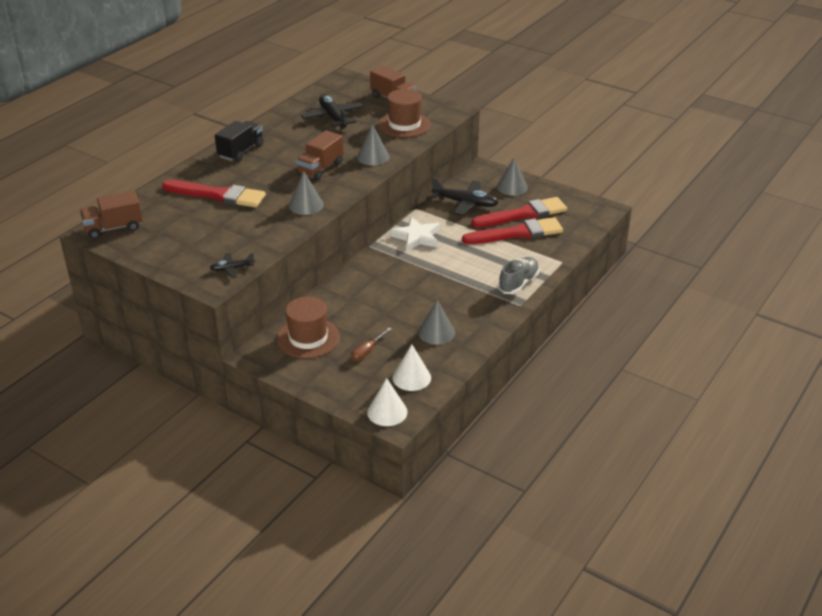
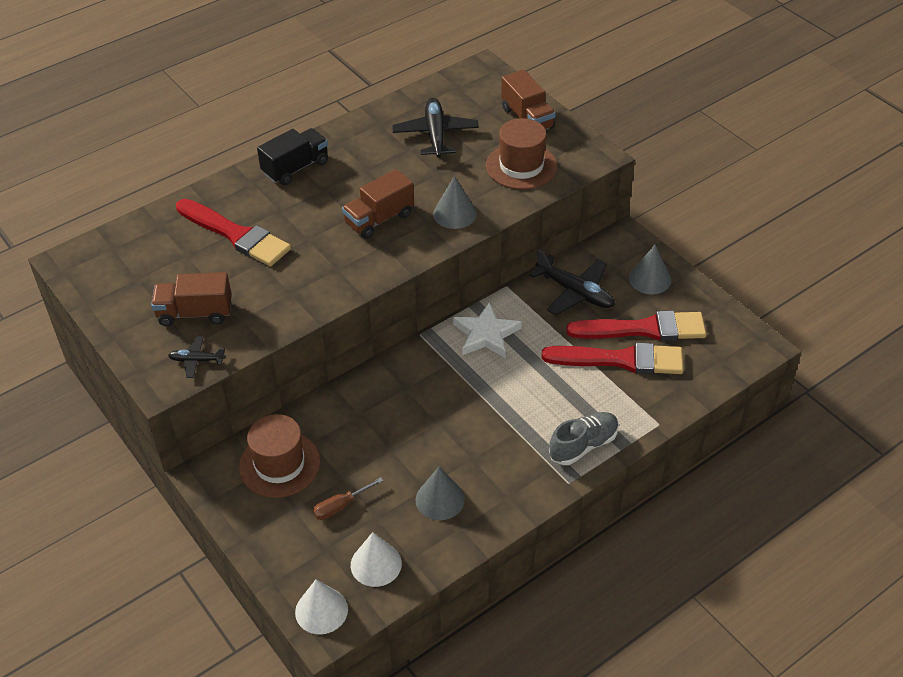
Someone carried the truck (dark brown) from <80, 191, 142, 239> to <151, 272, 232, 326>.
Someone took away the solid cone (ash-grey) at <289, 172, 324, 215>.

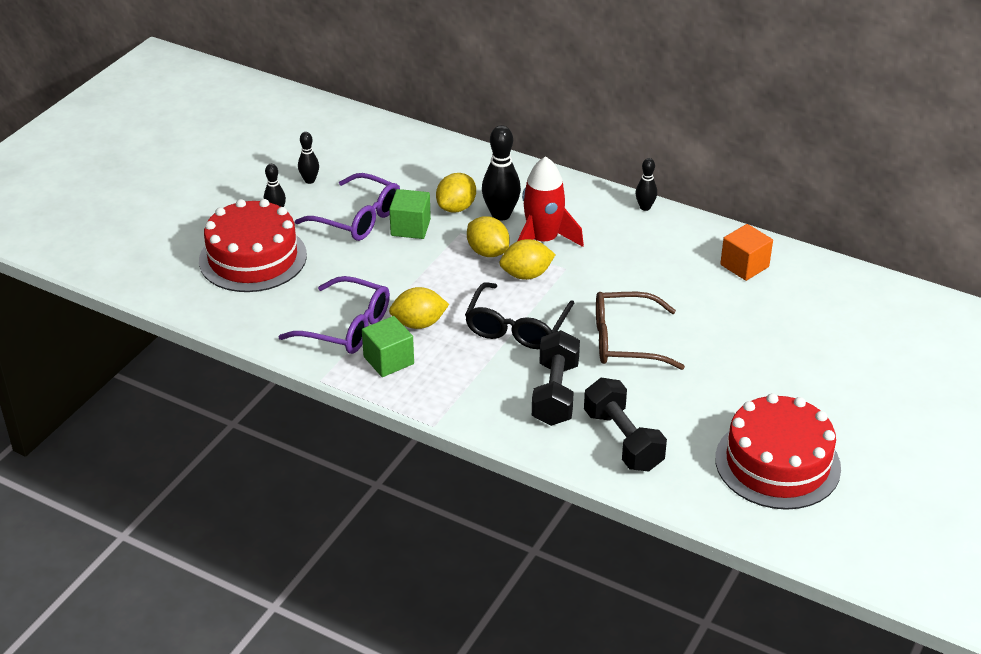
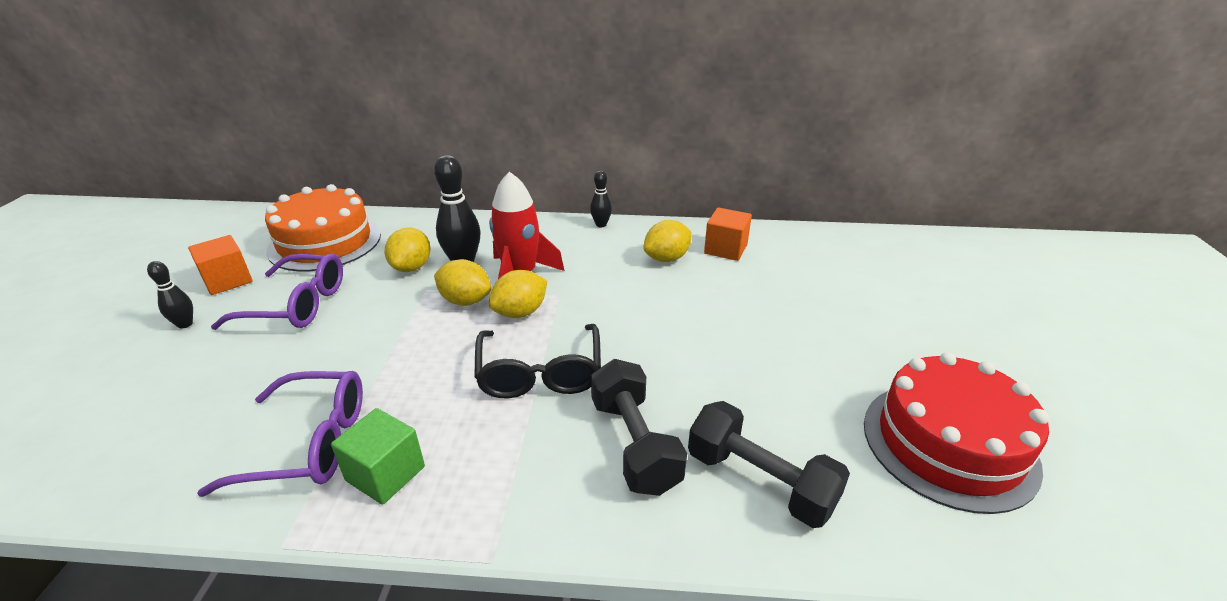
Someone swapped the skittle (ebony) at <298, 132, 319, 184> for the cube (bright orange) at <188, 235, 253, 295>.
Someone put down the layer cake (bright orange) at <265, 184, 381, 271>.
Someone carried the lemon (golden) from <389, 287, 449, 329> to <643, 220, 692, 262>.
Someone took away the layer cake (crimson) at <199, 199, 307, 292>.
Someone took away the cube (emerald) at <389, 189, 431, 239>.
Someone took away the glasses (dark brown) at <596, 292, 685, 370>.

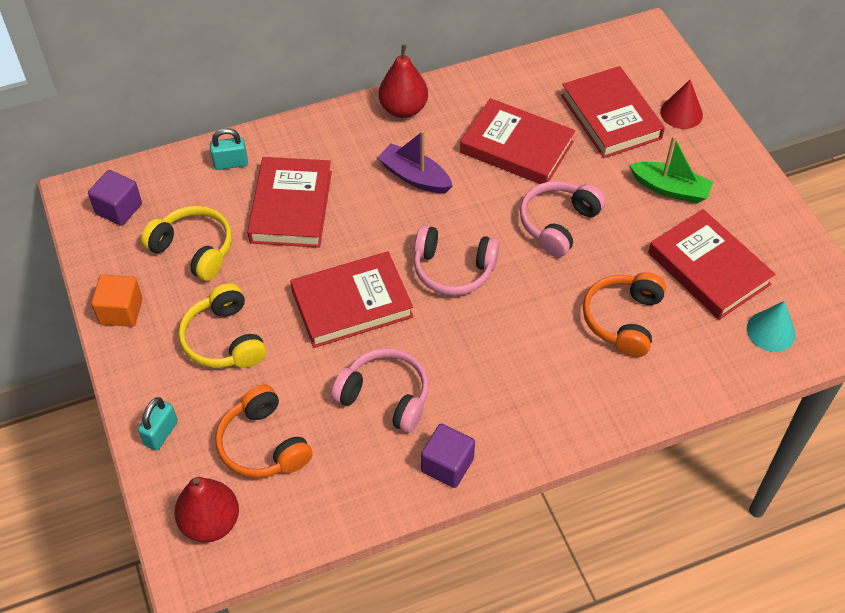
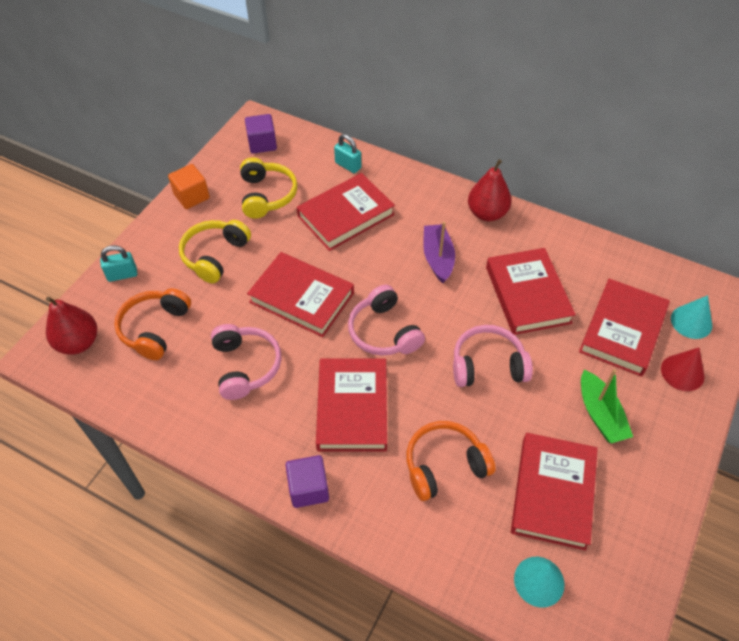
Someone carried the cube (violet) from <421, 423, 475, 488> to <285, 455, 329, 508>.
Someone put down the hardback (crimson) at <316, 359, 387, 452>.
Someone put down the solid cone (aqua) at <671, 295, 712, 339>.

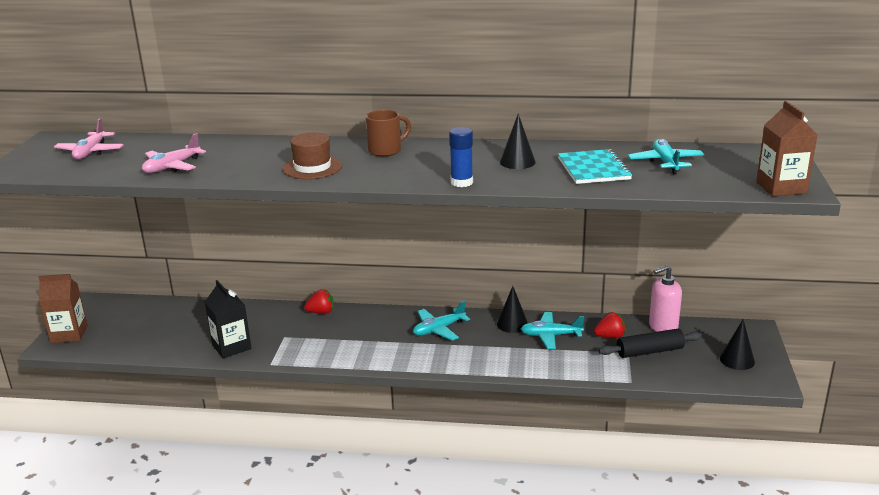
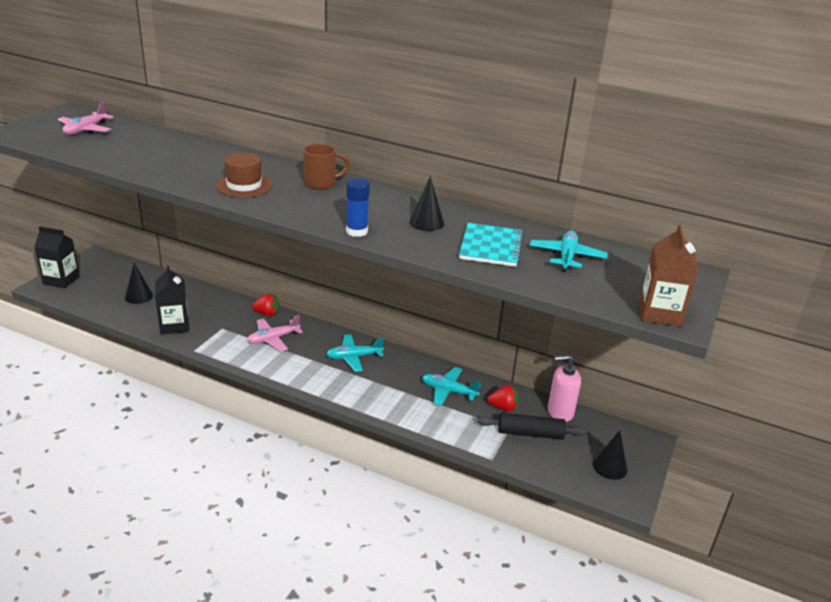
Someone repainted the carton (dark brown) at <39, 274, 88, 343>, which became the carton (ebony) at <34, 226, 80, 288>.
Someone carried the solid cone (ebony) from <497, 286, 528, 333> to <125, 263, 153, 304>.
Someone carried the plane (rose-pink) from <142, 133, 206, 173> to <247, 315, 303, 352>.

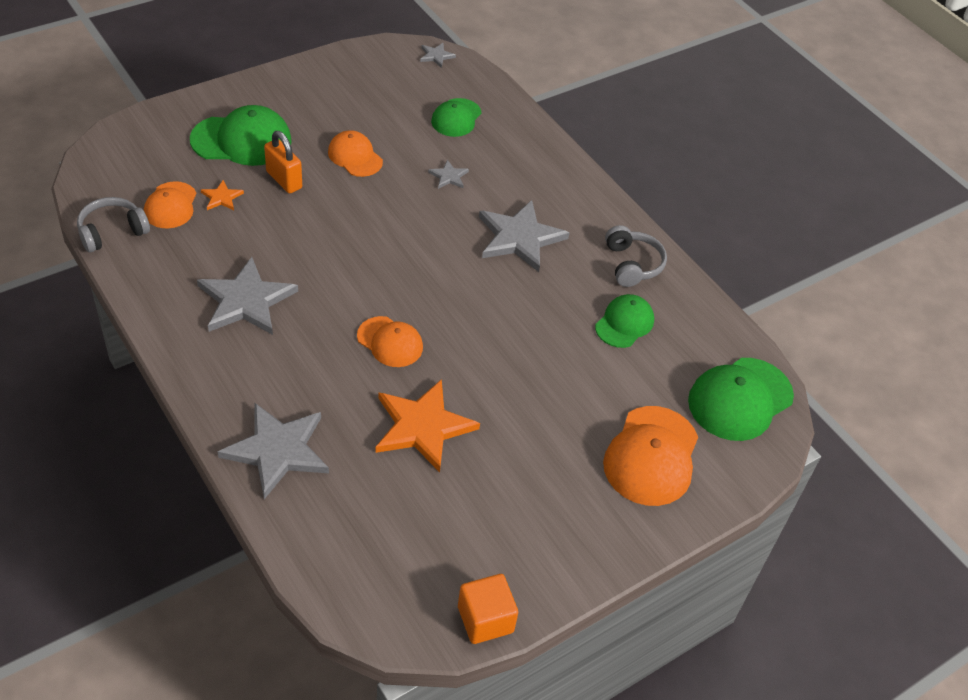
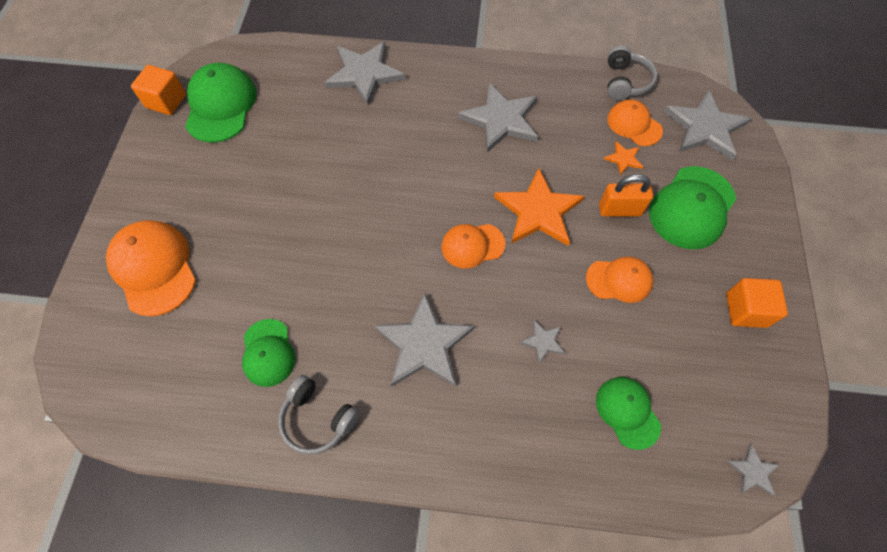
Someone carried the cap (emerald) from <688, 358, 794, 441> to <185, 63, 256, 143>.
Someone carried the cap (bright orange) from <357, 316, 423, 367> to <441, 224, 505, 269>.
Someone carried the five-pointed star (bright orange) from <375, 379, 480, 472> to <494, 168, 585, 246>.
Someone put down the five-pointed star (ash-grey) at <664, 90, 751, 161>.
Someone put down the cube (bright orange) at <726, 278, 788, 328>.

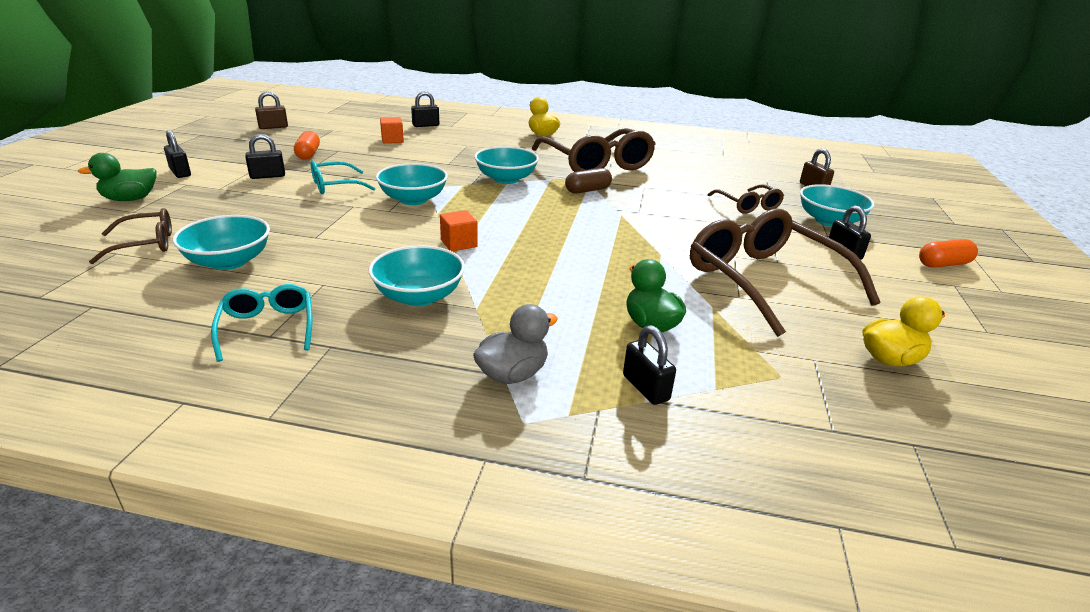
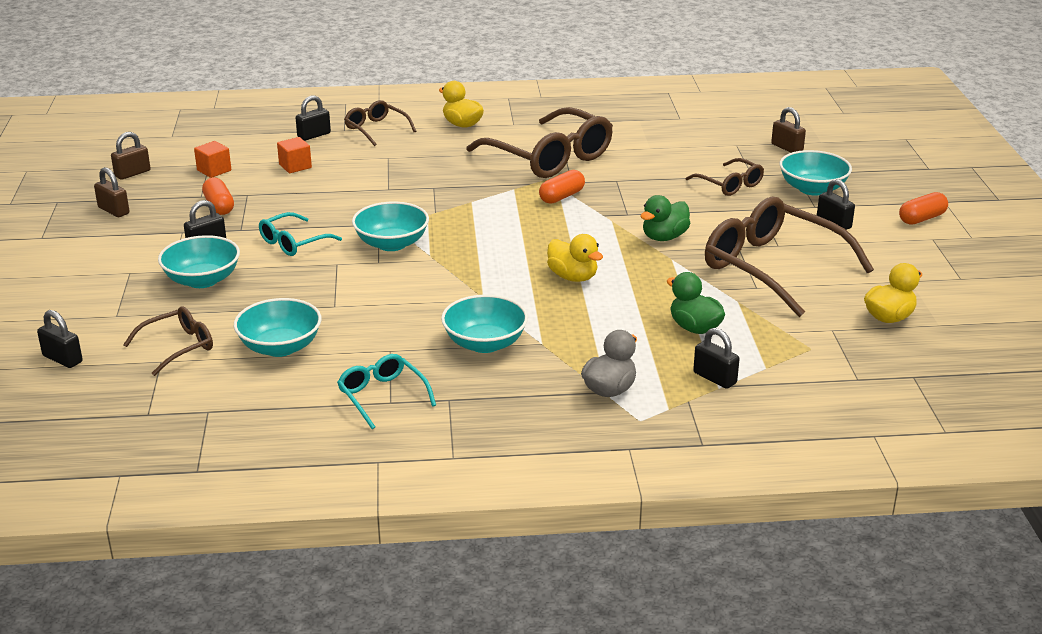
Someone carried the padlock (ebony) from <164, 130, 191, 178> to <37, 310, 83, 368>.
Someone put down the padlock (dark brown) at <94, 167, 129, 217>.
Someone carried the deep dish (aqua) from <474, 146, 539, 184> to <158, 235, 240, 288>.
Someone carried the cube (bright orange) from <440, 210, 478, 251> to <194, 141, 231, 178>.
Someone put down the glasses (dark brown) at <344, 100, 416, 146>.
Someone repainted the capsule (dark brown) at <565, 168, 612, 194>, which became the capsule (bright orange) at <539, 170, 585, 204>.
Someone put down the toy duck (golden) at <547, 234, 603, 282>.
Someone carried the toy duck (emerald) from <78, 153, 157, 201> to <640, 195, 690, 241>.

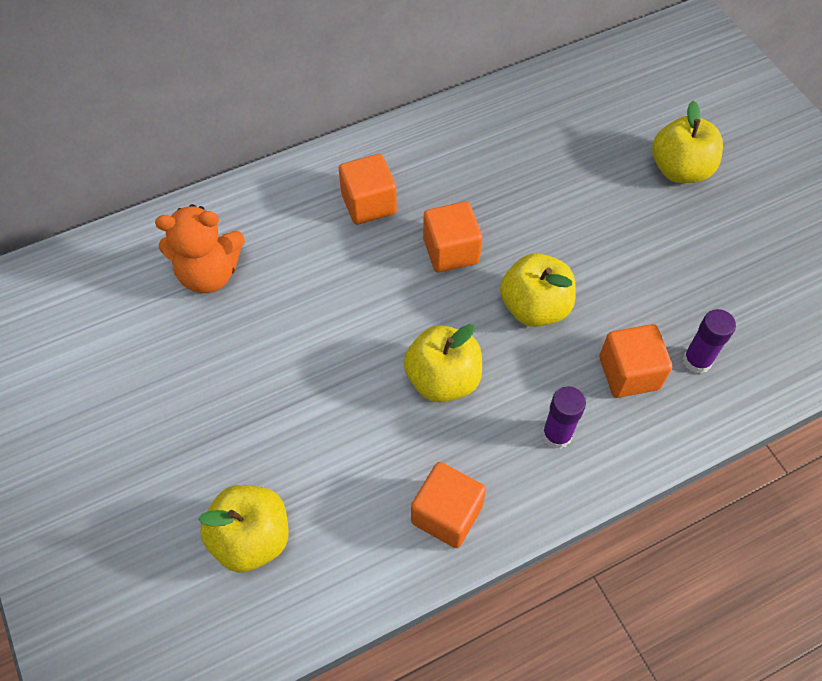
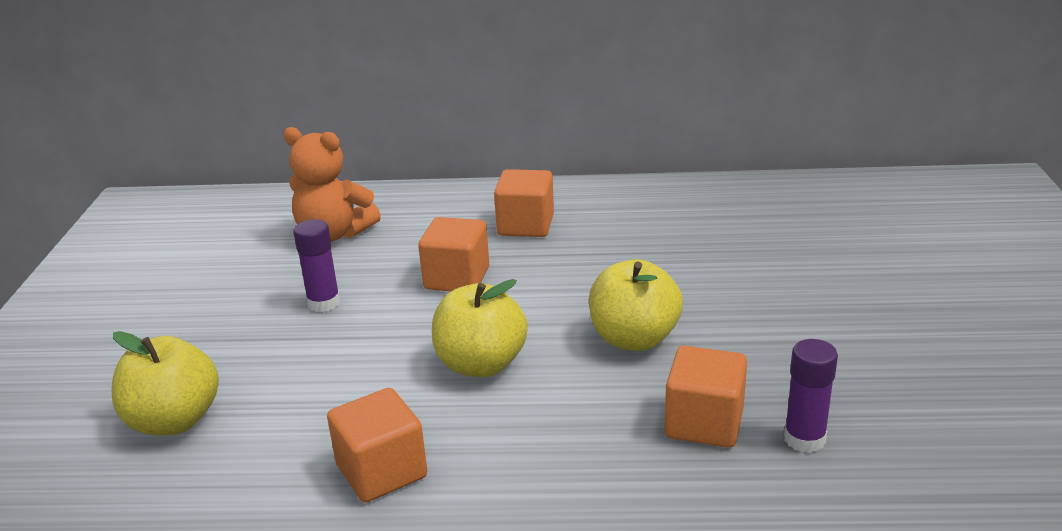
Someone carried the glue (violet) from <542, 386, 586, 449> to <293, 219, 340, 312>.
Someone carried the cube (bright orange) from <423, 201, 482, 273> to <418, 217, 489, 291>.
Someone took away the toy apple (golden) at <652, 101, 723, 183>.

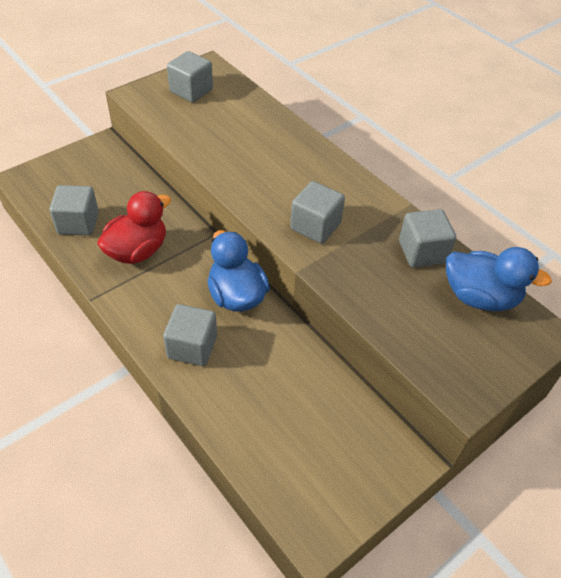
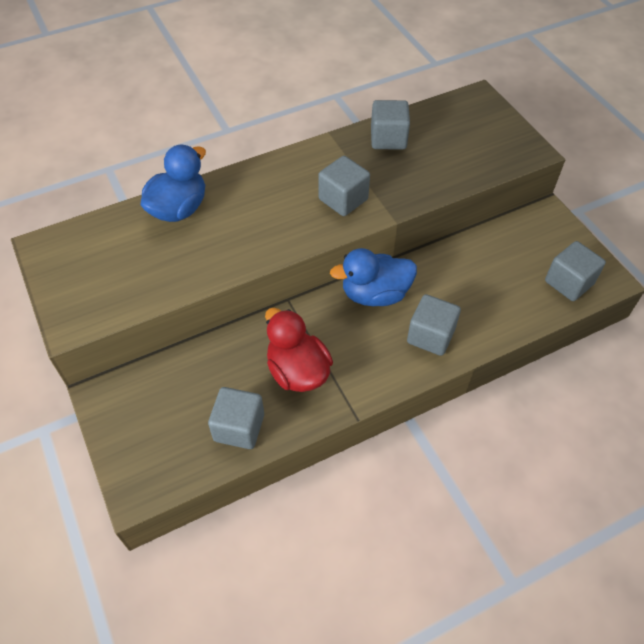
Someone carried the toy duck (royal blue) from <446, 247, 552, 311> to <141, 145, 206, 222>.
Someone carried the cube (ash-grey) from <167, 51, 213, 102> to <545, 241, 606, 301>.

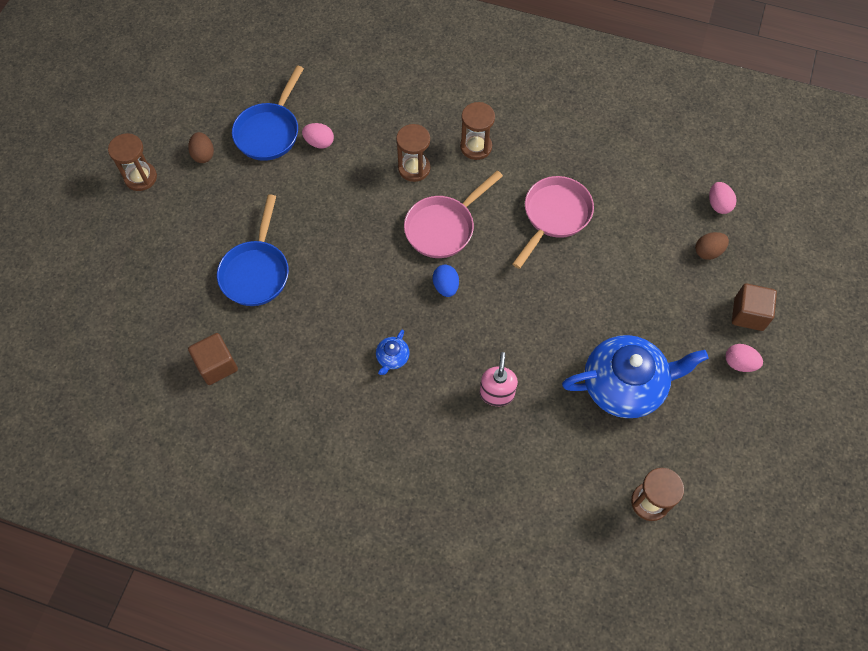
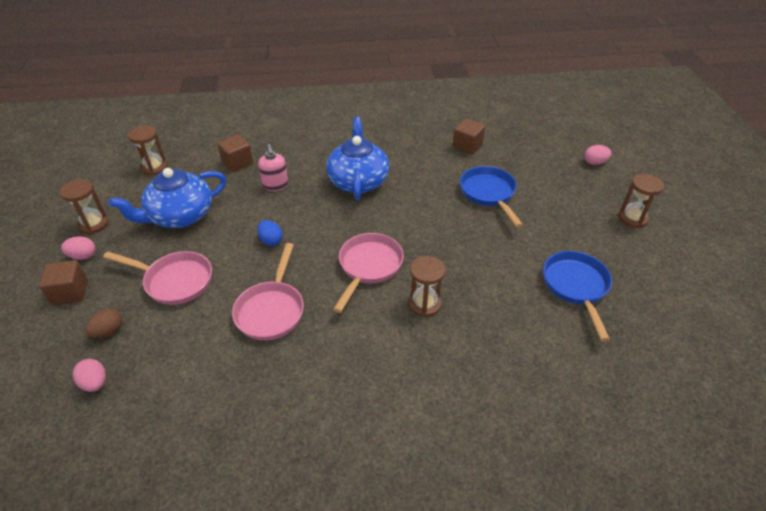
Someone carried the hourglass (dark brown) from <460, 102, 495, 160> to <60, 179, 109, 234>.
Someone put down the skillet (rose-pink) at <103, 251, 212, 305>.
Someone put down the cube (dark brown) at <217, 135, 253, 172>.
Someone carried the egg shape (royal blue) from <433, 265, 459, 297> to <257, 220, 283, 246>.
Someone scaled the china teapot (royal blue) at <376, 329, 410, 375> by 2.46.
Someone carried the egg shape (rose-pink) from <302, 123, 334, 149> to <584, 145, 611, 165>.
Someone took away the egg shape (dark brown) at <188, 132, 214, 163>.

